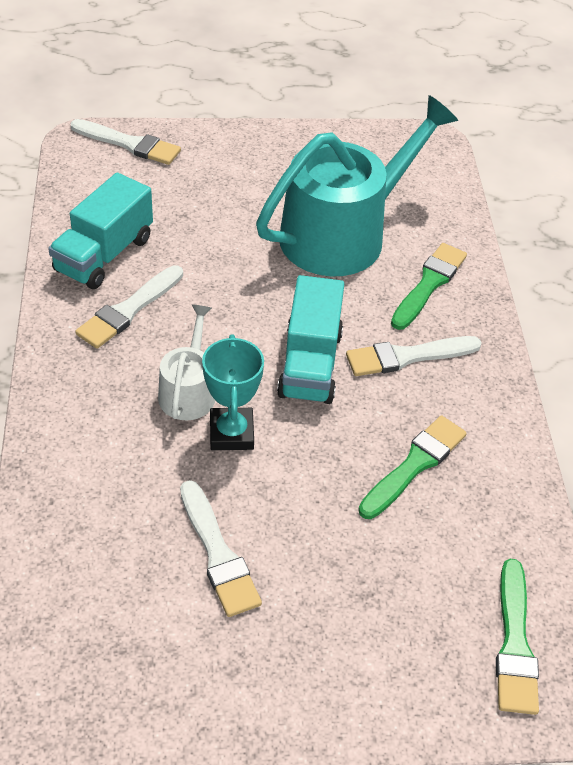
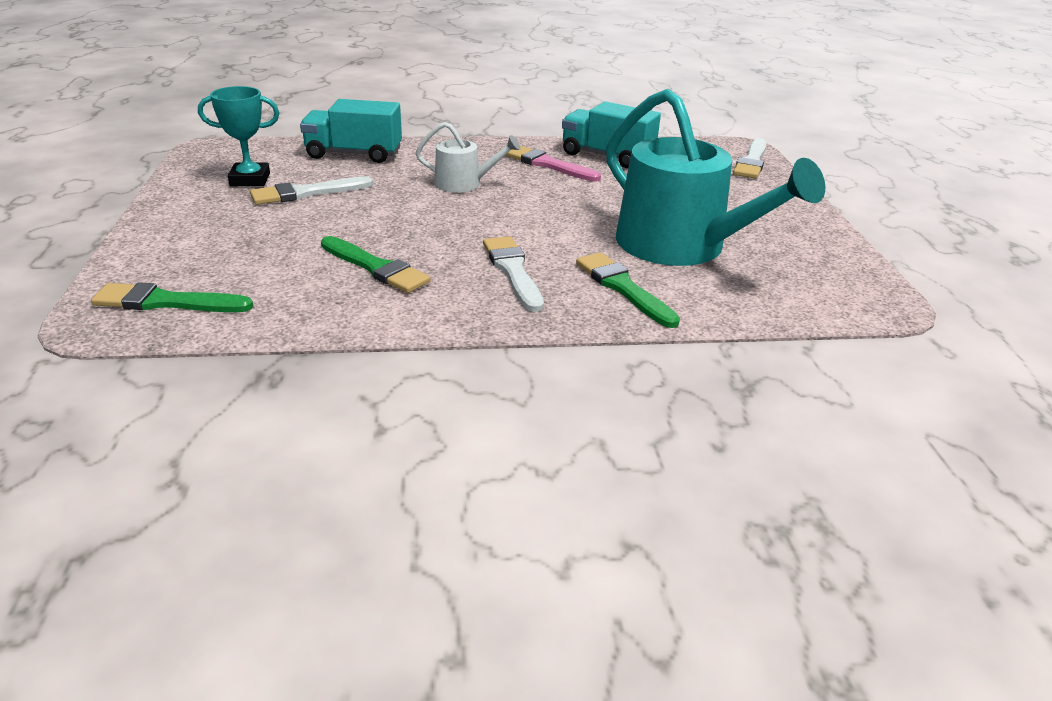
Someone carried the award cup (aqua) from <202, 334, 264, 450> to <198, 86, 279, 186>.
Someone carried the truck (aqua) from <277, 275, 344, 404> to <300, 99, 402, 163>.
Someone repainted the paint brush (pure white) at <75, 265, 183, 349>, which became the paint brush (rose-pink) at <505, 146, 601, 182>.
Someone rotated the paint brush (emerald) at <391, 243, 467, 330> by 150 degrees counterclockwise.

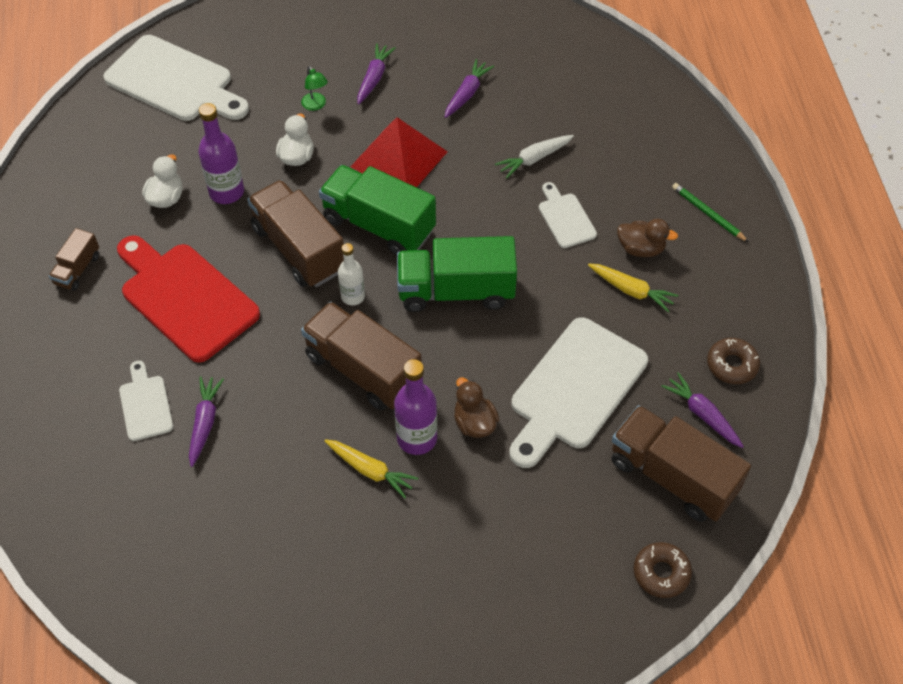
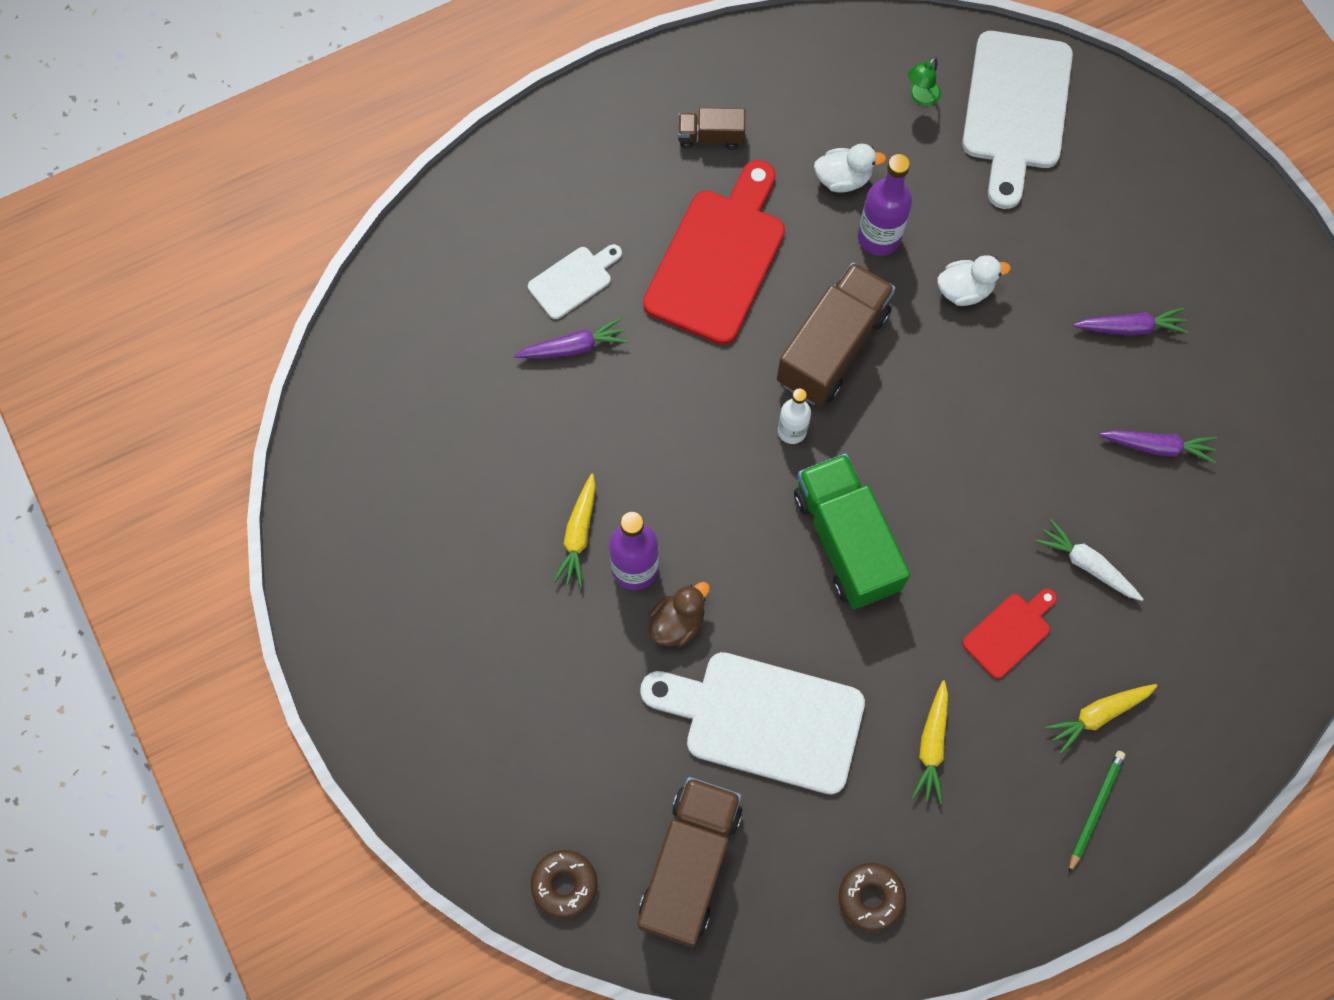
Someone carried the reading lamp (emerald) from <301, 66, 328, 111> to <908, 57, 941, 106>.
Someone repainted the cutting board (pure white) at <539, 182, 597, 248>, which became the cutting board (crimson) at <962, 588, 1057, 679>.
Someone put down the root vegetable (golden) at <1045, 684, 1157, 754>.
Someone took away the truck (dark brown) at <301, 302, 422, 410>.
Someone took away the truck (emerald) at <319, 165, 436, 256>.
Someone took away the solid pyramid (crimson) at <351, 117, 447, 187>.
Someone took away the toy duck (dark brown) at <617, 219, 678, 257>.
Someone took away the root vegetable (violet) at <661, 372, 744, 448>.

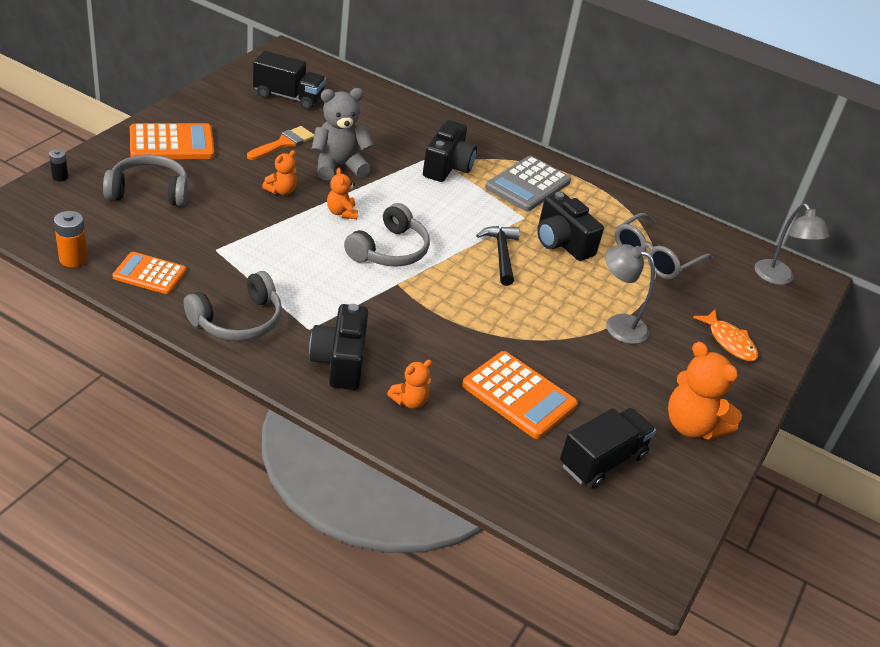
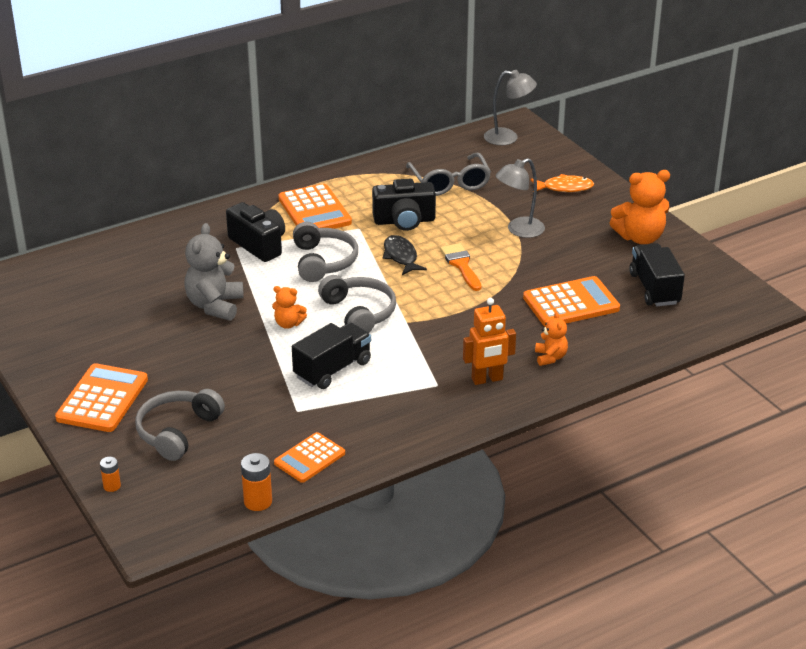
Someone repainted the battery (ebony) at <49, 149, 68, 181>, which became the battery (bright orange) at <100, 457, 121, 492>.
Someone repainted the calculator (ash-grey) at <485, 156, 571, 211>, which became the calculator (bright orange) at <278, 183, 352, 229>.
Someone carried the truck (ebony) from <253, 51, 326, 110> to <292, 323, 371, 389>.
Someone carried the over-ear headphones (ash-grey) from <184, 271, 282, 341> to <293, 222, 358, 282>.
Someone swapped the carpenter's hammer (ebony) at <476, 226, 520, 286> for the fish (ebony) at <383, 235, 427, 275>.
Someone carried the paint brush (bright orange) from <247, 126, 314, 160> to <440, 243, 481, 291>.
Someone swapped the photo camera (ebony) at <309, 304, 368, 390> for the robot figure (bright orange) at <463, 298, 516, 385>.
Someone took away the teddy (bright orange) at <262, 150, 297, 195>.

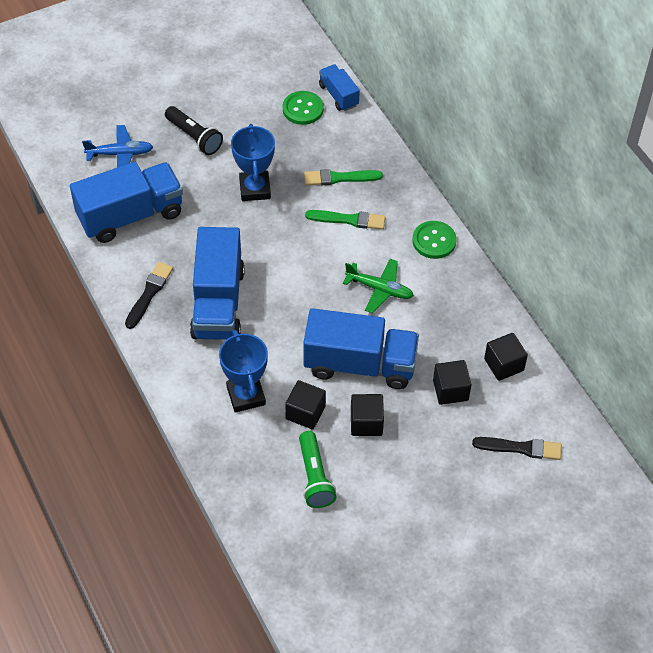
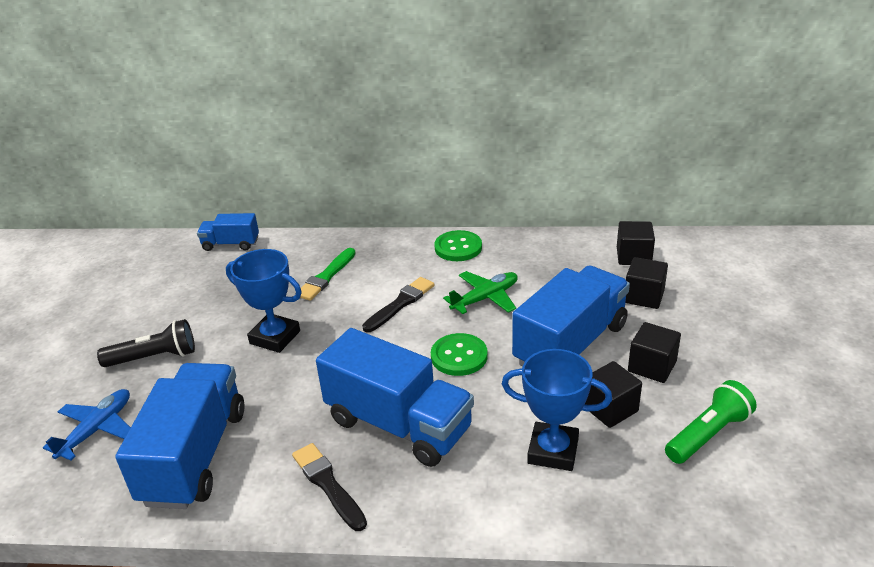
Someone carried the paint brush (ebony) from <472, 437, 562, 460> to <362, 277, 434, 332>.
Someone carried the sewing button (emerald) from <283, 91, 324, 125> to <431, 333, 488, 376>.
Someone rotated the pocket torch (emerald) at <299, 431, 336, 508> by 60 degrees counterclockwise.
Someone took away the paint brush (emerald) at <305, 210, 385, 230>.

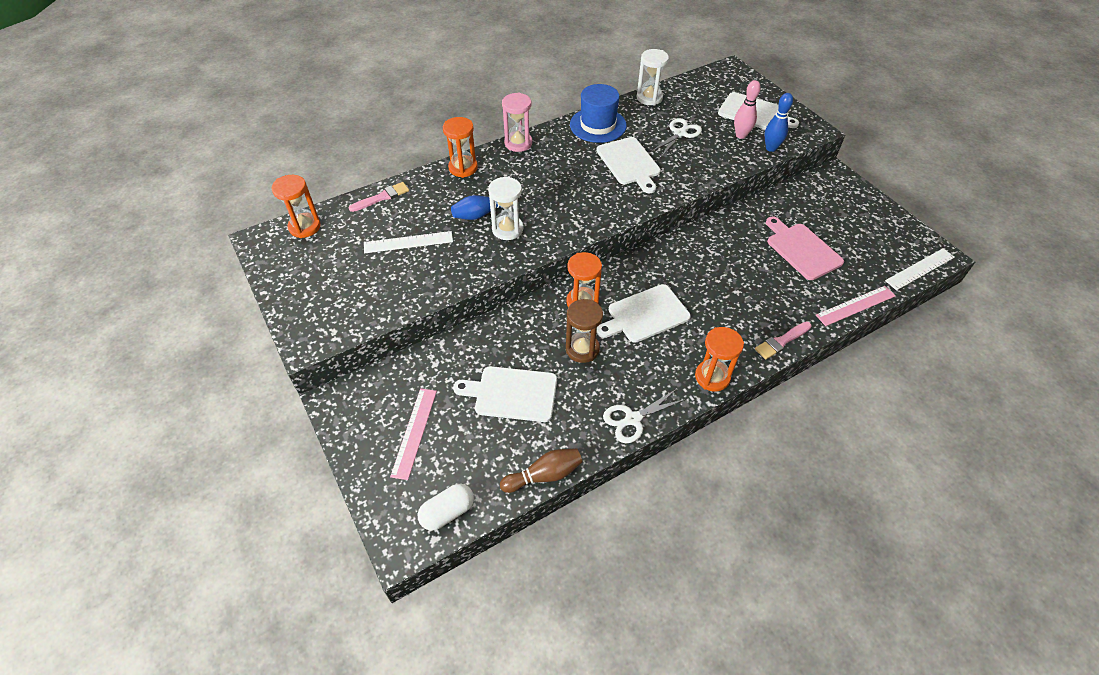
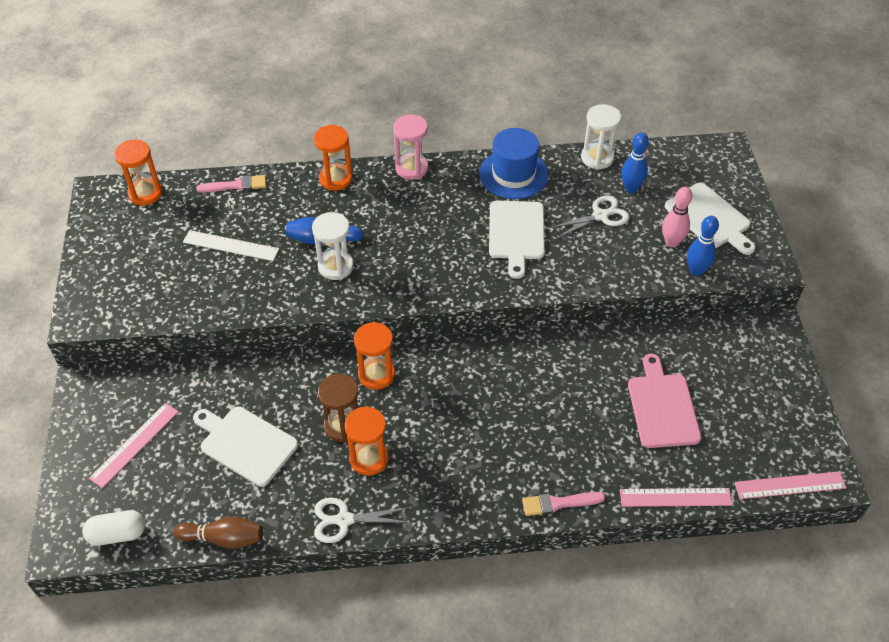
Someone carried the hourglass (bright orange) from <695, 327, 744, 391> to <345, 406, 389, 476>.
Someone put down the skittle (royal blue) at <621, 132, 649, 193>.
Someone repainted the straightedge (pure white) at <885, 248, 955, 290>, which became the straightedge (rose-pink) at <734, 471, 847, 499>.
Someone took away the cutting board (pure white) at <596, 284, 691, 343>.

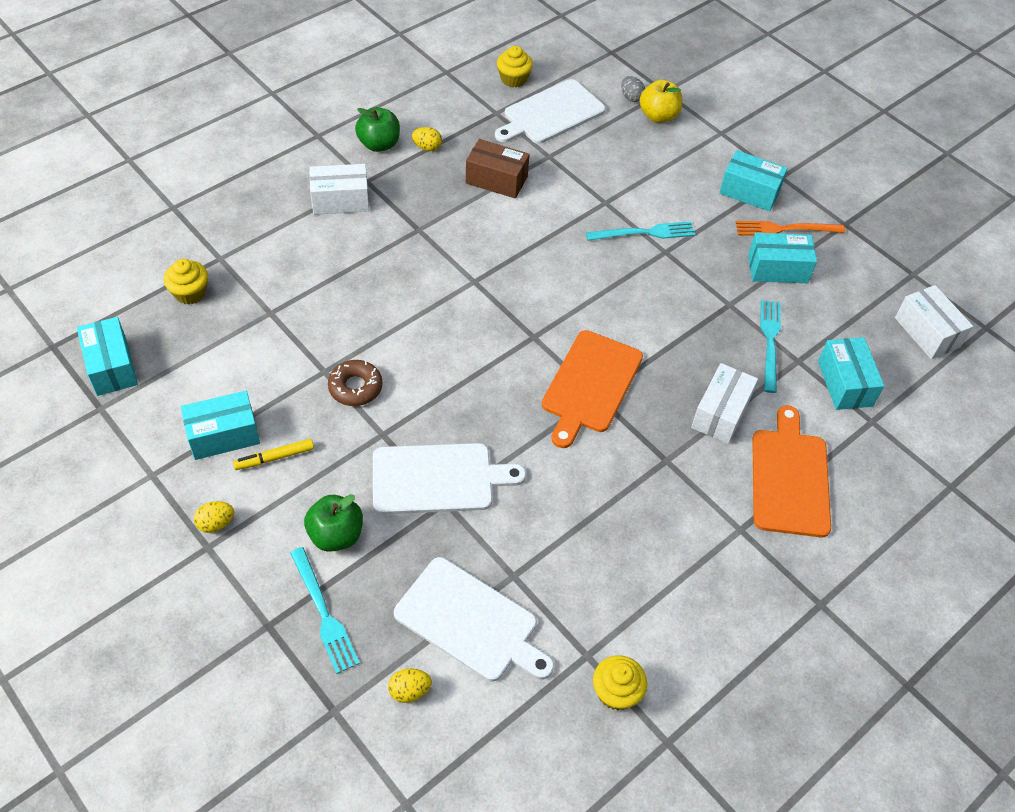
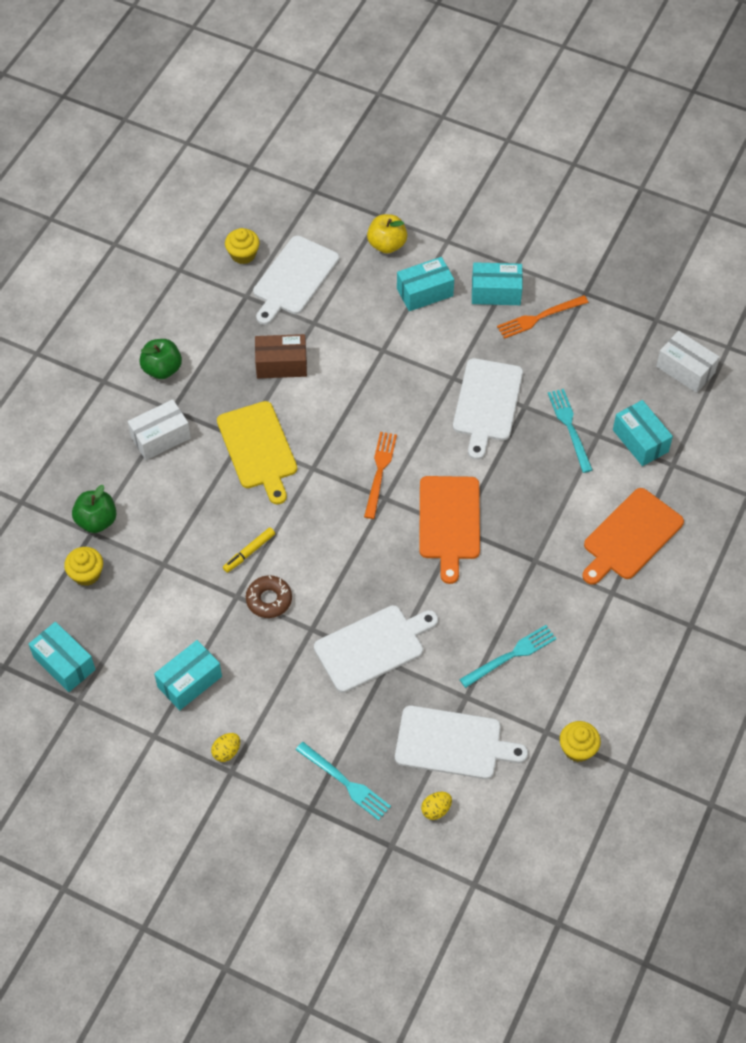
Someone carried the toy apple (emerald) from <304, 494, 363, 552> to <72, 485, 117, 533>.
Someone put down the cutting board (golden) at <217, 401, 297, 505>.
Someone carried the marker (golden) from <233, 439, 314, 470> to <223, 528, 275, 573>.
Someone put down the fork (bright orange) at <364, 432, 397, 519>.
Someone carried the box (aqua) from <748, 233, 817, 283> to <397, 257, 454, 311>.
Someone put down the cutting board (pure white) at <453, 358, 523, 460>.
Someone carried the fork (aqua) from <586, 221, 695, 241> to <459, 625, 557, 688>.
Someone rotated the cutting board (bright orange) at <752, 405, 831, 537> by 120 degrees counterclockwise.
Someone took away the egg shape (golden) at <412, 127, 442, 151>.
Someone took away the egg shape (ash-grey) at <621, 76, 645, 102>.
Someone took away the box (pure white) at <691, 363, 758, 444>.

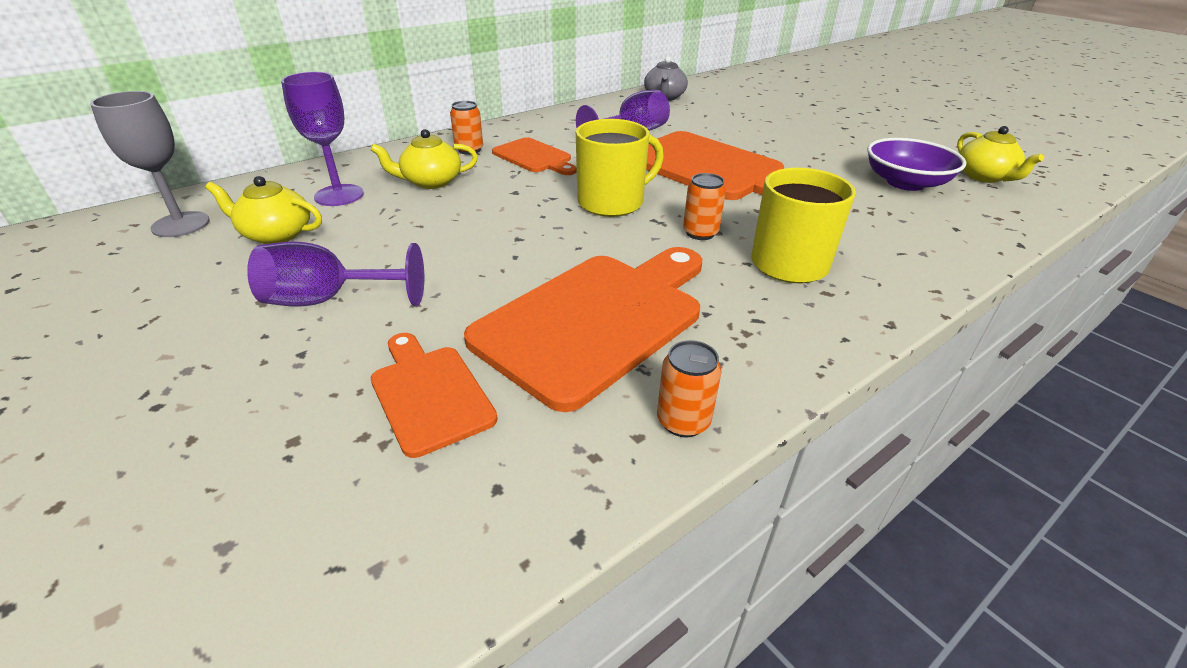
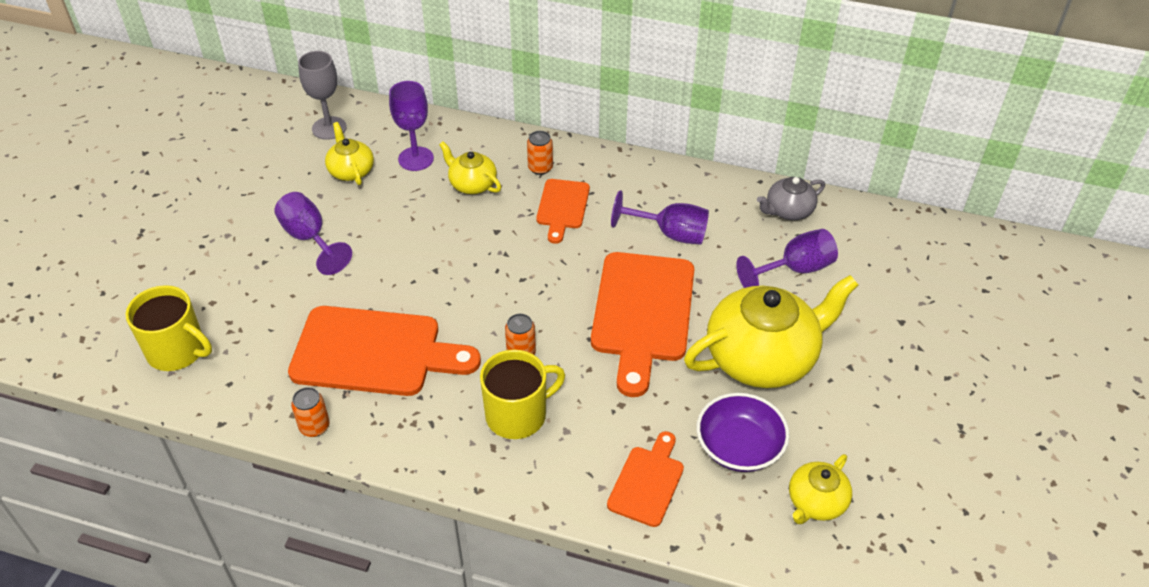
Someone carried the tea mug (golden) from <576, 119, 664, 217> to <126, 285, 212, 371>.
Someone carried the cutting board (bright orange) from <371, 333, 498, 458> to <607, 431, 684, 527>.
Someone put down the china teapot (golden) at <684, 275, 858, 388>.
Someone put down the wine glass (violet) at <736, 229, 838, 288>.

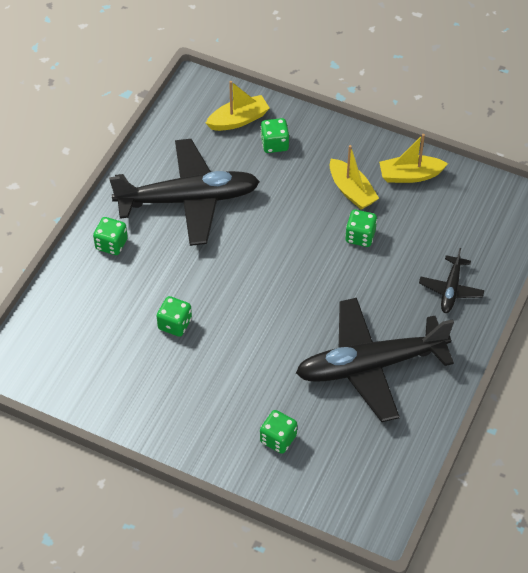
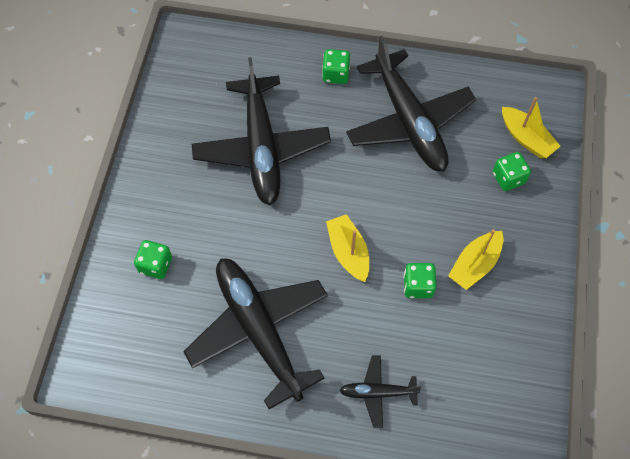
Someone swapped the dice (emerald) at <157, 296, 192, 337> for the plane (ebony) at <192, 57, 331, 205>.
Someone carried the boat (golden) from <379, 134, 448, 183> to <326, 214, 369, 282>.

